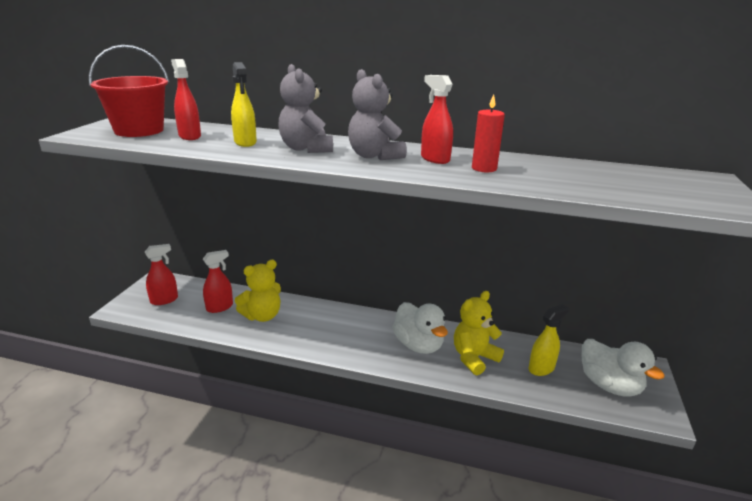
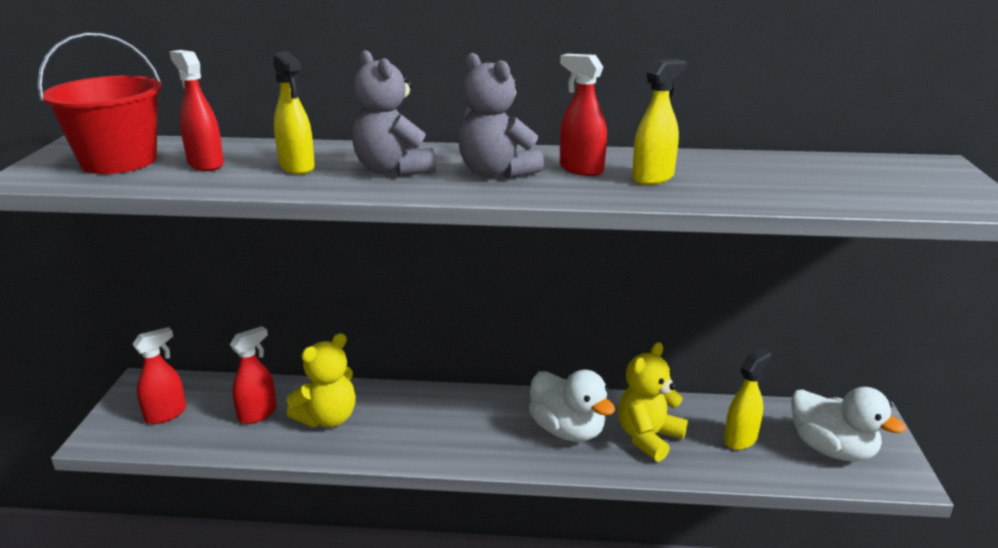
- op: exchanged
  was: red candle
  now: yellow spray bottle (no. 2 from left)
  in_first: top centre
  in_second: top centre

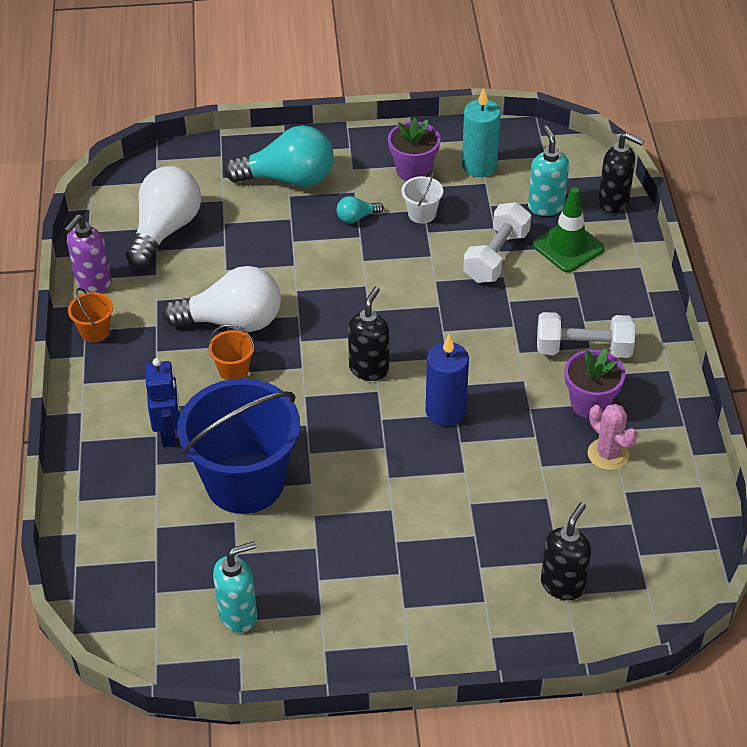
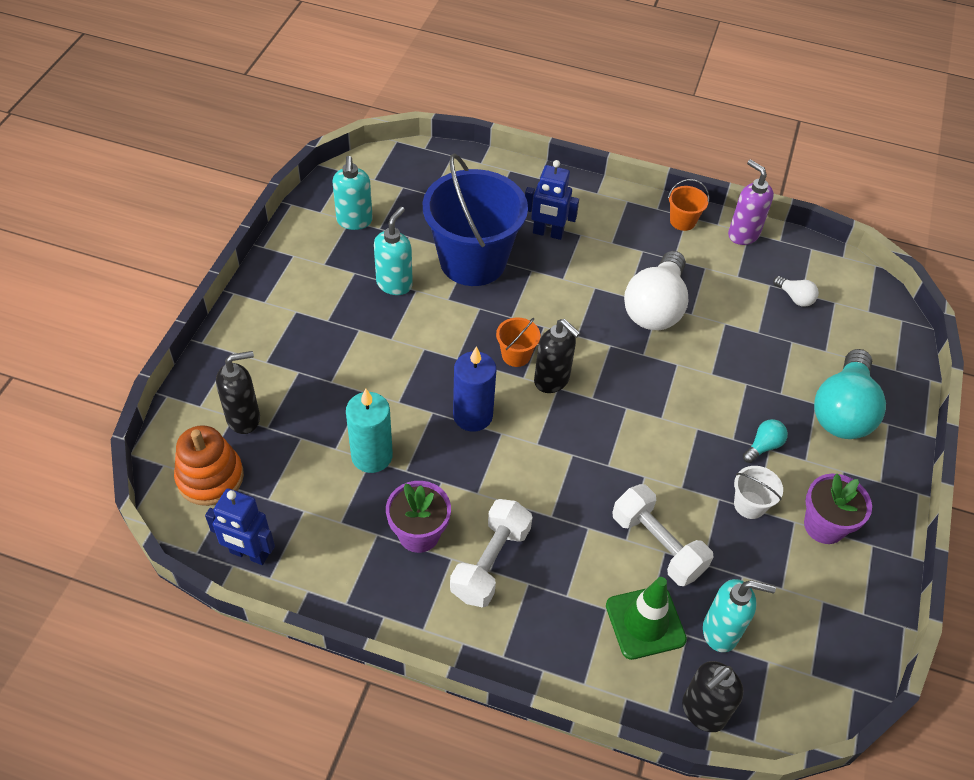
- op: relocated
  was: turquoise candle
  in_first: top centre
  in_second: centre
- op: size
  was: white light bulb (no. 1 from left in the first image)
  in_first: top left
  in_second: middle right
  ratio: 0.44
- op: spun
  was: turquoise light bulb (no. 2 from left in the first image)
  in_first: top centre
  in_second: middle right
  clockwise: 45
- op: relocated
  was: orange bucket (no. 2 from left in the first image)
  now: orange bucket (no. 1 from left)
  in_first: middle left
  in_second: centre
- op: missing
  was: pink cactus
  in_first: middle right
- op: spun
  was: black soap dispenser (no. 2 from left in the first image)
  in_first: bottom right
  in_second: middle left
  clockwise: -75
- op: appeared
  now: turquoise soap dispenser (no. 2 from left)
  in_second: top centre
- op: appeared
  now: orange stacking toy
  in_second: middle left
- op: appeared
  now: blue robot (no. 1 from left)
  in_second: bottom left

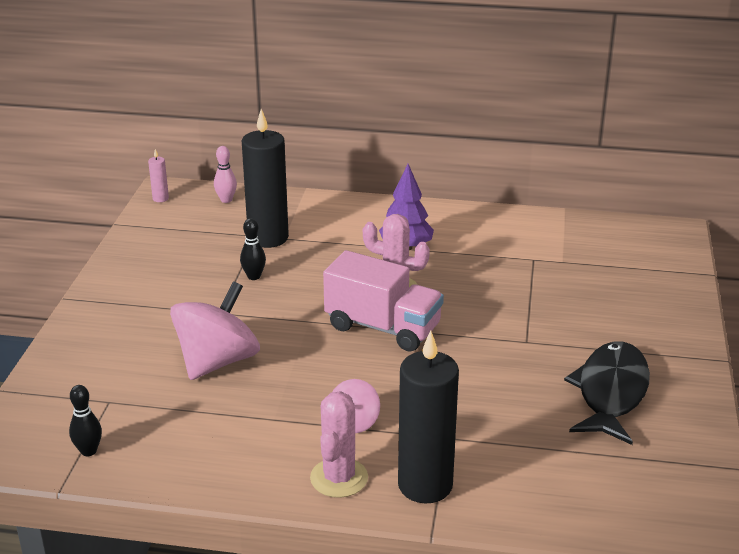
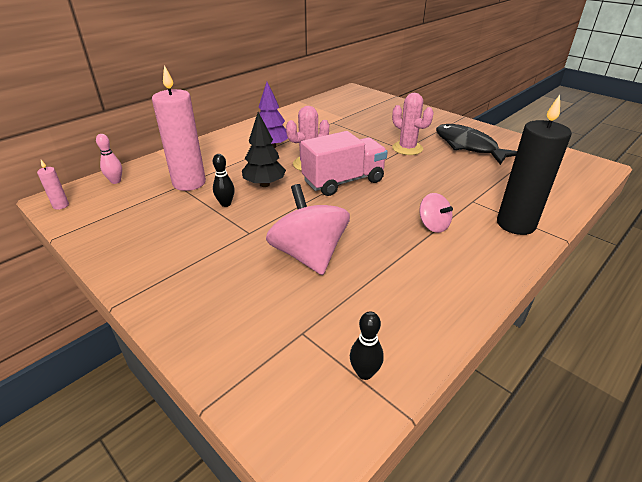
- op: colour
  was: black candle (no. 1 from left)
  now: pink candle (no. 2 from left)
  in_first: top centre
  in_second: top left
- op: relocated
  was: pink cactus (no. 1 from left in the first image)
  now: pink cactus (no. 2 from left)
  in_first: bottom centre
  in_second: top centre
- op: appeared
  now: black tree
  in_second: top centre

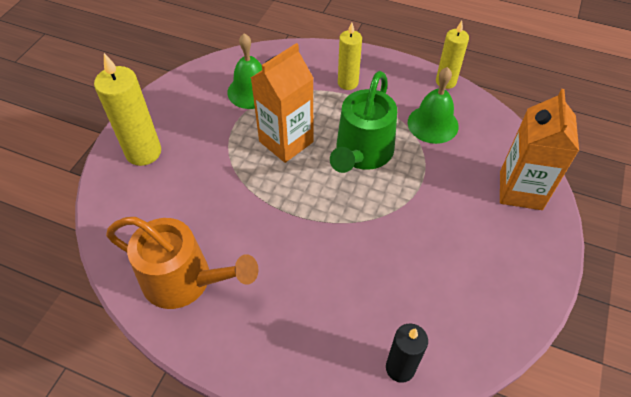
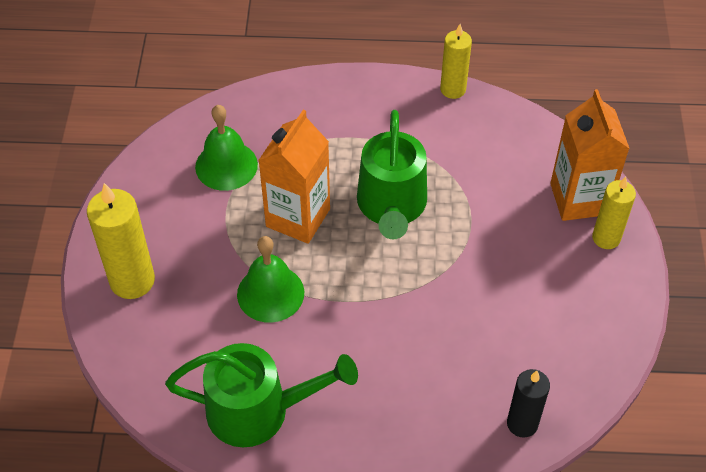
- op: relocated
  was: yellow candle (no. 2 from left in the first image)
  now: yellow candle (no. 3 from left)
  in_first: top centre
  in_second: middle right
- op: relocated
  was: green bell (no. 2 from left)
  in_first: top right
  in_second: centre
- op: colour
  was: orange watering can
  now: green watering can (no. 1 from left)
  in_first: middle left
  in_second: bottom centre

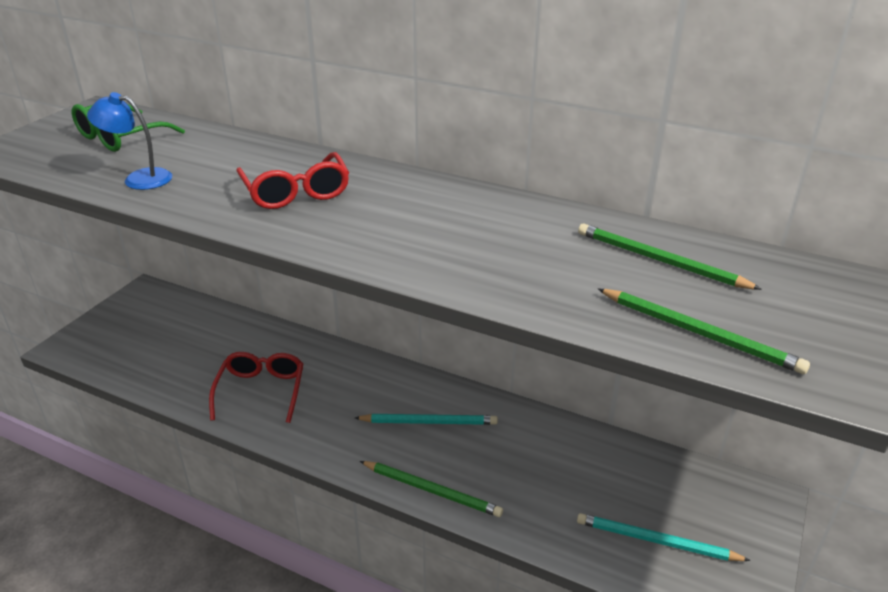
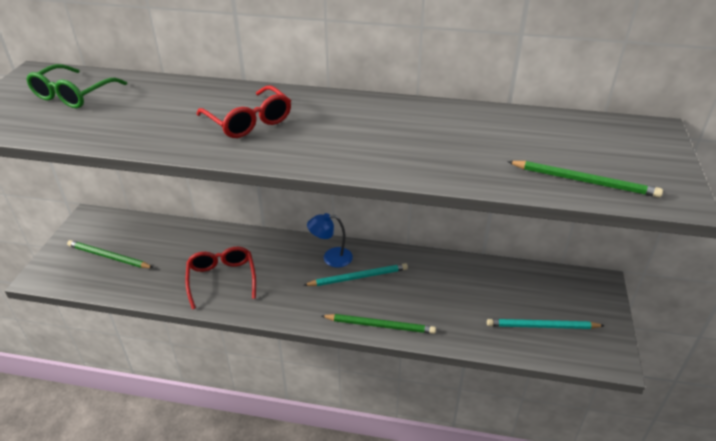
- op: relocated
  was: blue lamp
  in_first: top left
  in_second: centre
- op: relocated
  was: green pencil (no. 2 from left in the first image)
  now: green pencil (no. 1 from left)
  in_first: middle right
  in_second: middle left

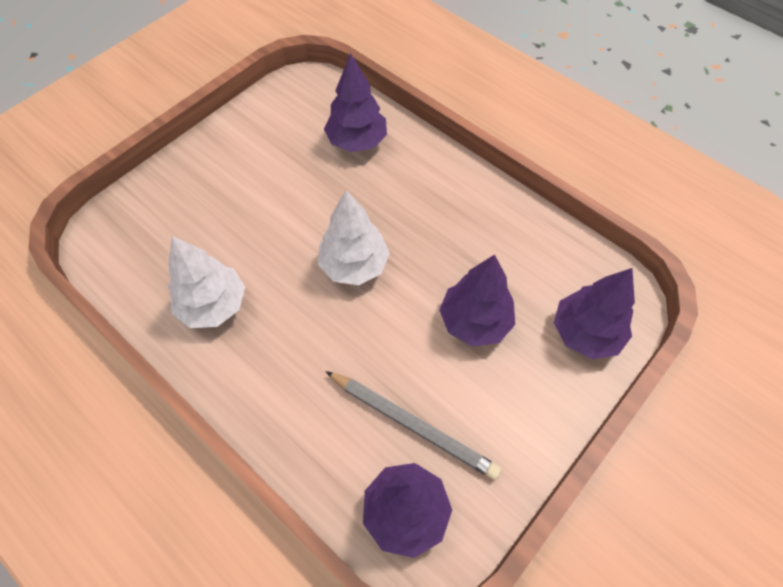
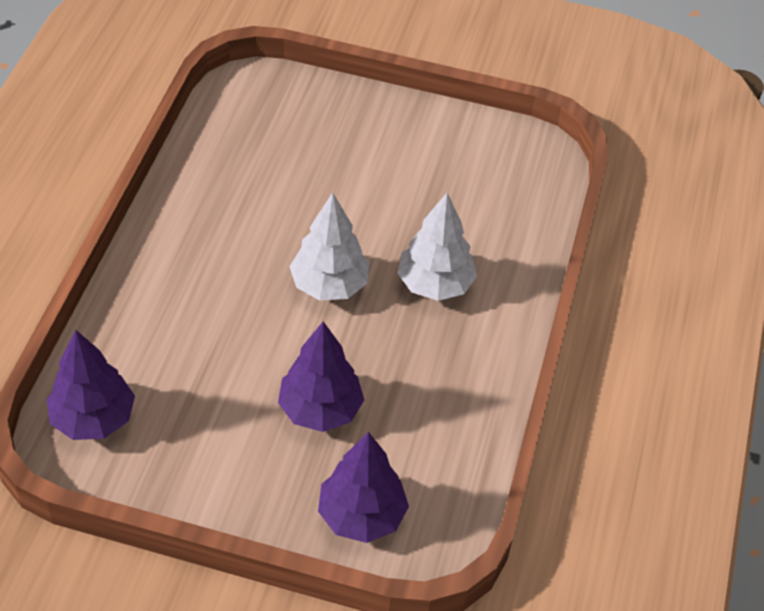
- op: missing
  was: purple tree (no. 1 from left)
  in_first: top centre
- op: relocated
  was: white tree (no. 1 from left in the first image)
  now: white tree (no. 2 from left)
  in_first: middle left
  in_second: centre
- op: missing
  was: grey pencil
  in_first: bottom centre

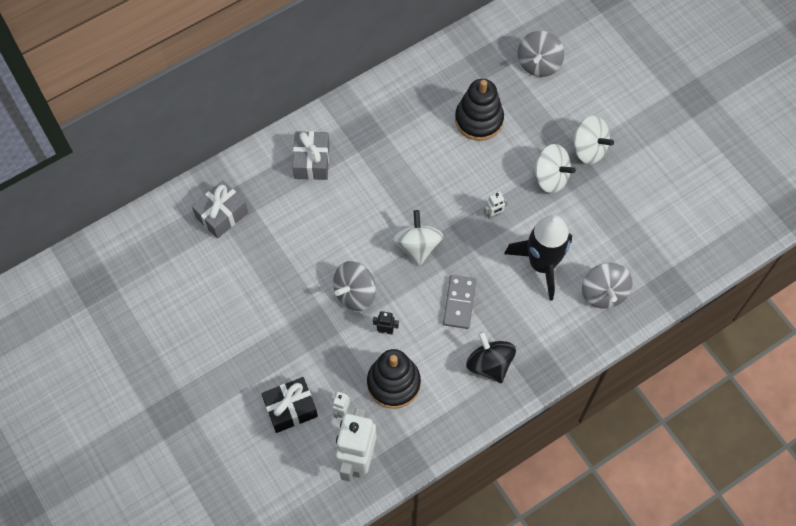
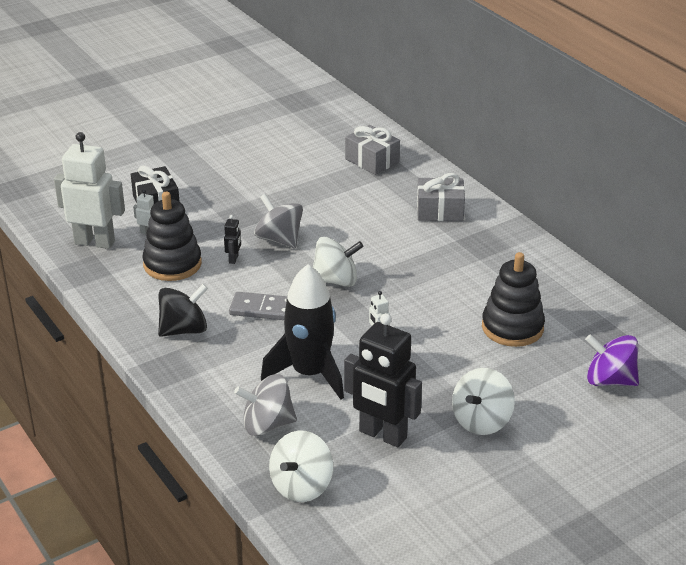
- op: colour
  was: grey spinning top (no. 2 from left)
  now: purple spinning top
  in_first: top right
  in_second: middle right
- op: relocated
  was: white spinning top (no. 2 from left in the first image)
  now: white spinning top (no. 1 from left)
  in_first: top right
  in_second: bottom centre
- op: appeared
  now: black robot (no. 2 from left)
  in_second: bottom centre

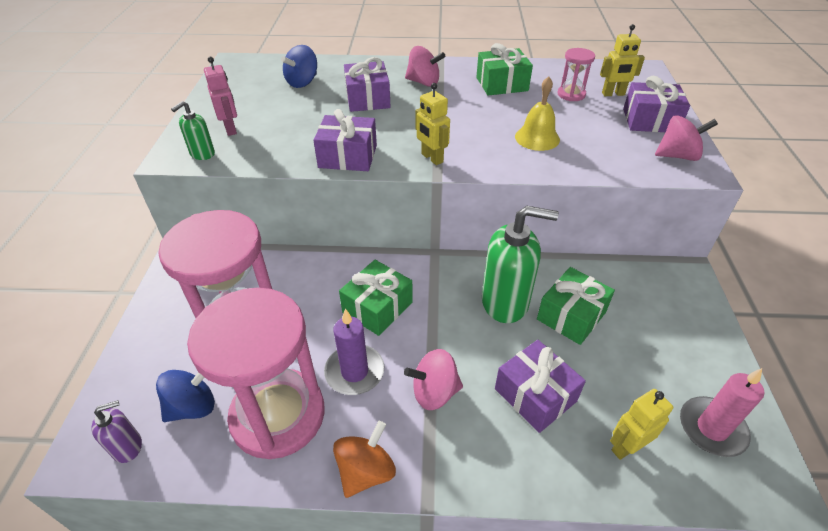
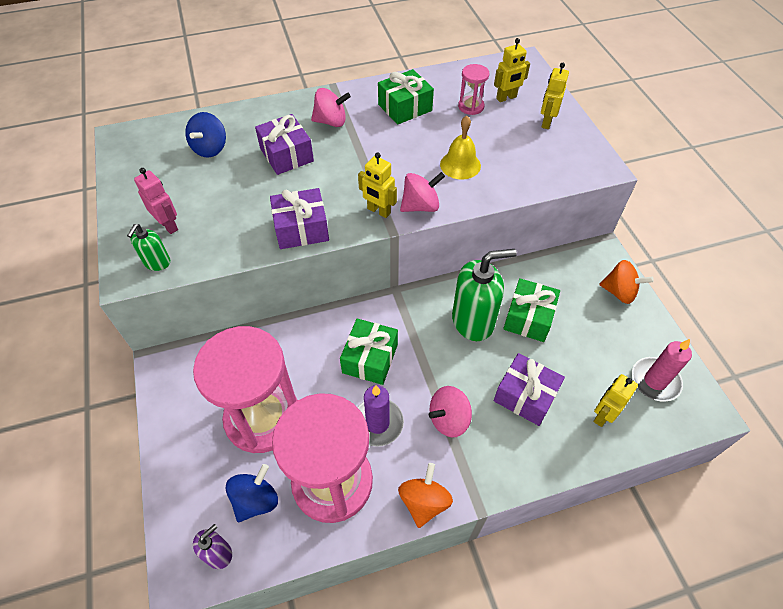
- op: exchanged
  was: purple gift (no. 4 from left)
  now: yellow robot (no. 3 from left)
  in_first: top right
  in_second: top right
- op: relocated
  was: pink spinning top (no. 3 from left in the first image)
  now: pink spinning top (no. 2 from left)
  in_first: top right
  in_second: top centre
- op: appeared
  now: orange spinning top (no. 2 from left)
  in_second: middle right

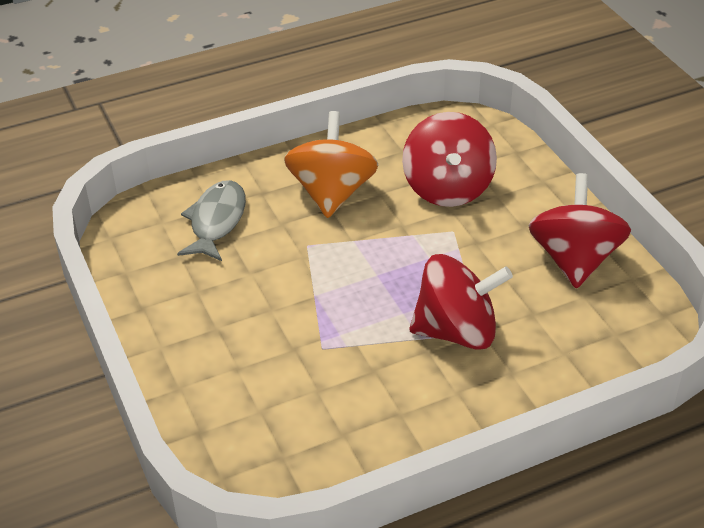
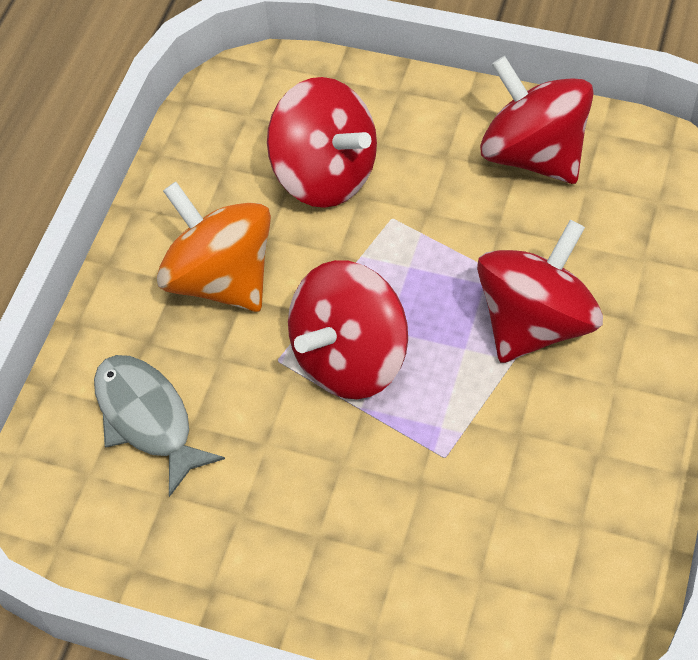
- op: appeared
  now: red spinning top (no. 2 from left)
  in_second: centre

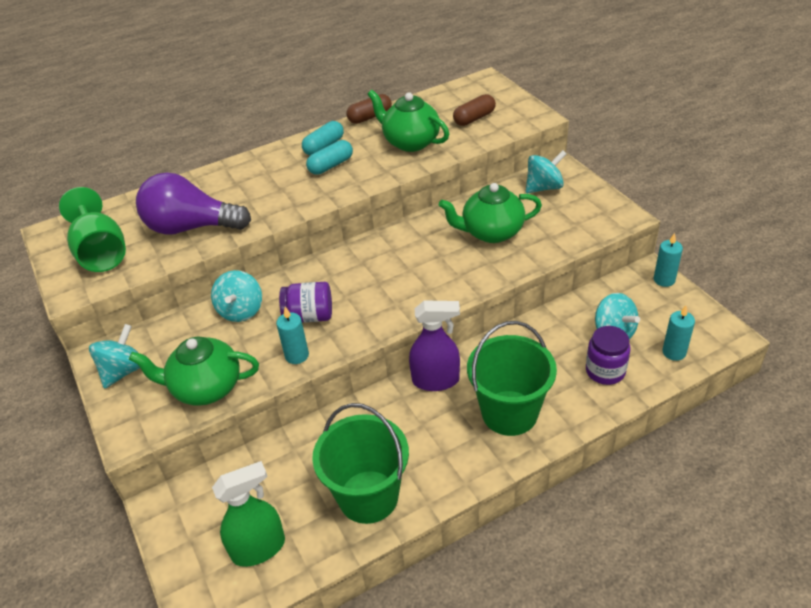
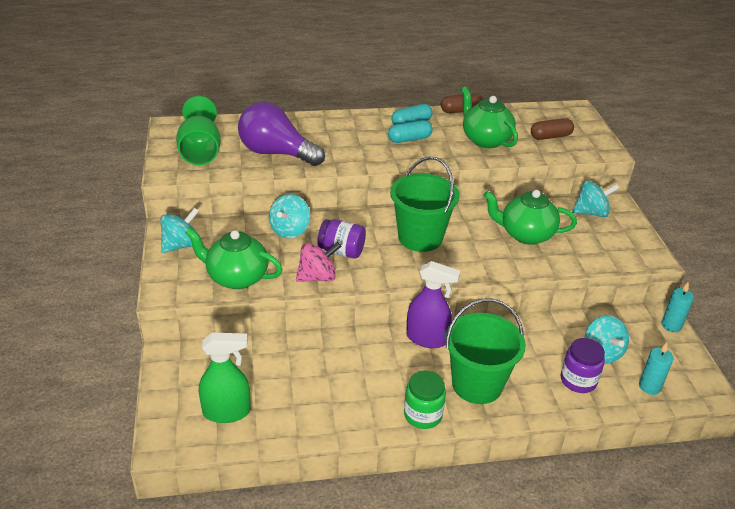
- op: exchanged
  was: turquoise candle (no. 1 from left)
  now: pink spinning top
  in_first: centre
  in_second: centre
- op: relocated
  was: green bucket (no. 1 from left)
  in_first: bottom centre
  in_second: centre
- op: appeared
  now: green jar
  in_second: bottom centre

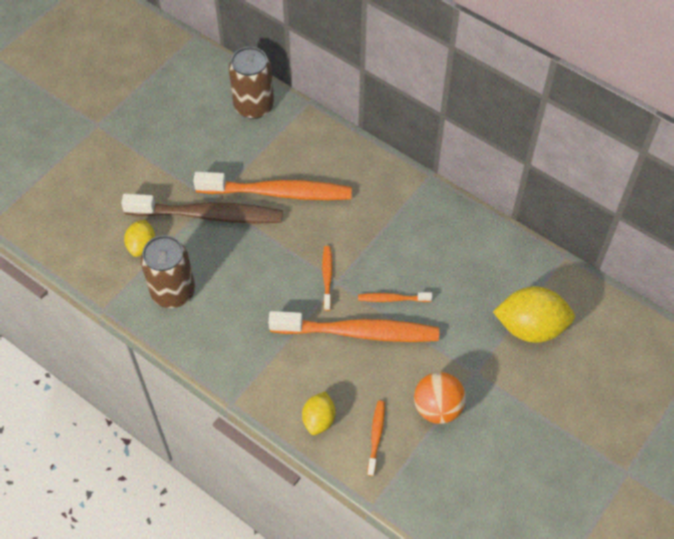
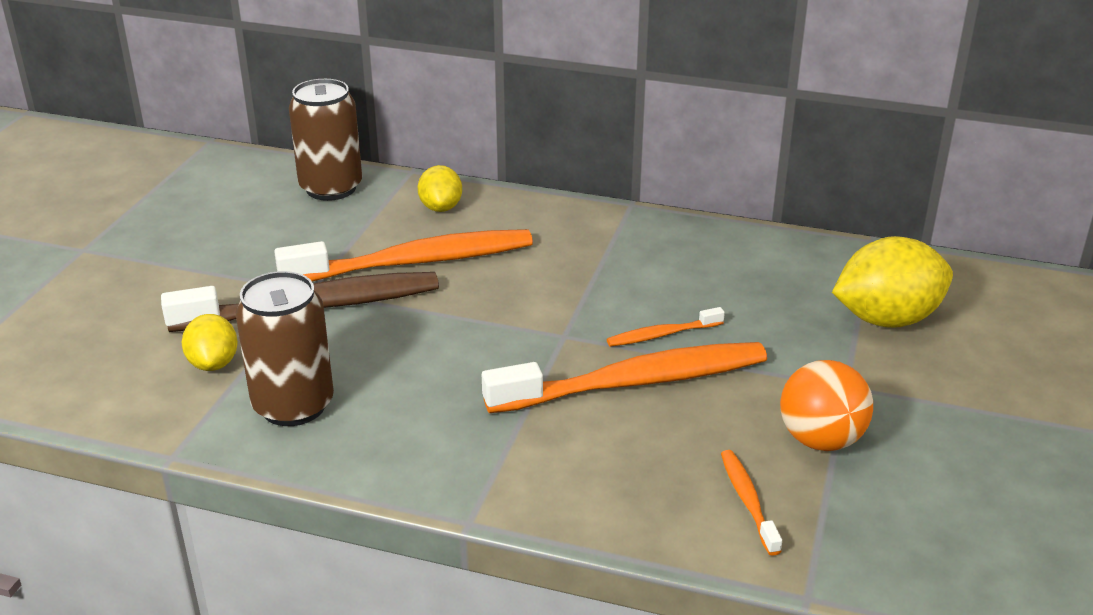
- op: missing
  was: orange toothbrush (no. 2 from left)
  in_first: centre
- op: relocated
  was: yellow lemon (no. 2 from left)
  in_first: bottom centre
  in_second: top centre

